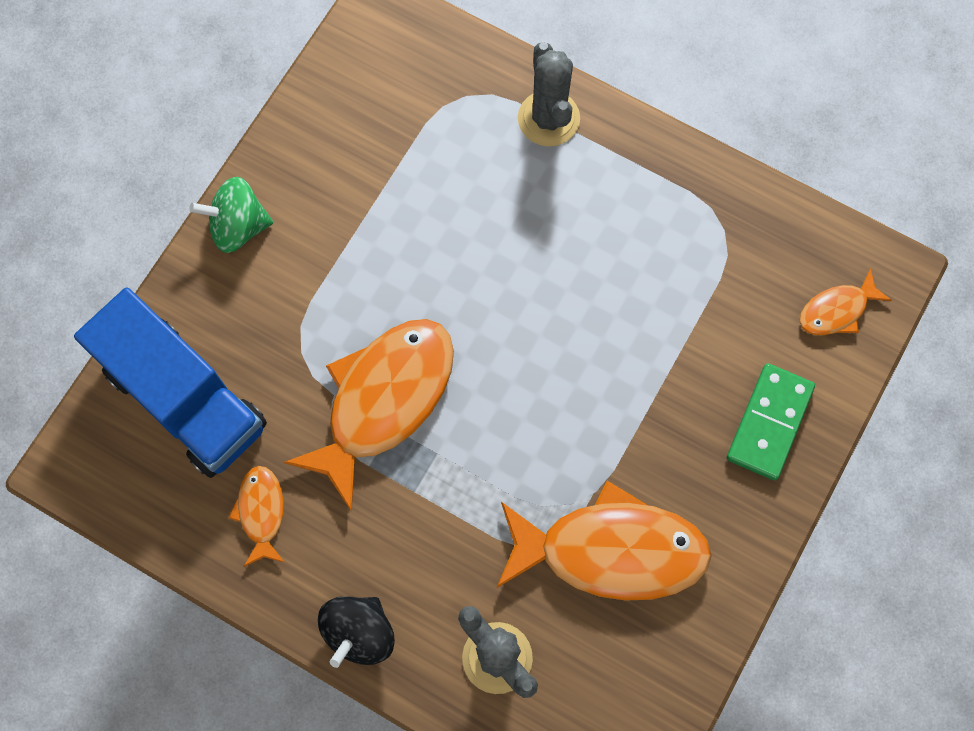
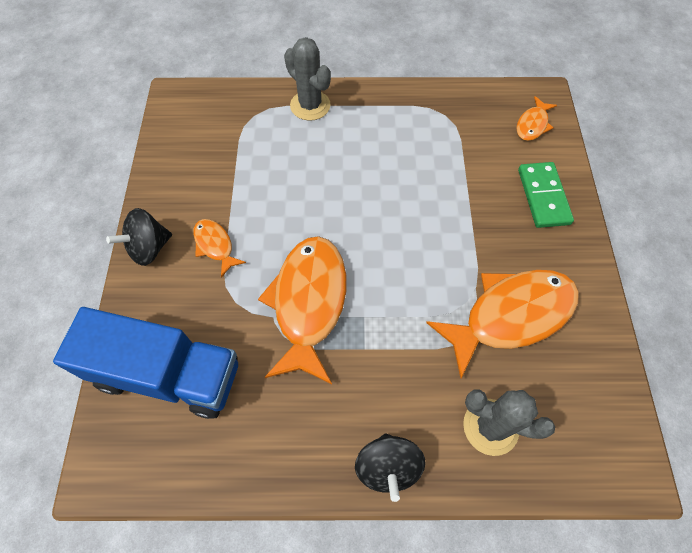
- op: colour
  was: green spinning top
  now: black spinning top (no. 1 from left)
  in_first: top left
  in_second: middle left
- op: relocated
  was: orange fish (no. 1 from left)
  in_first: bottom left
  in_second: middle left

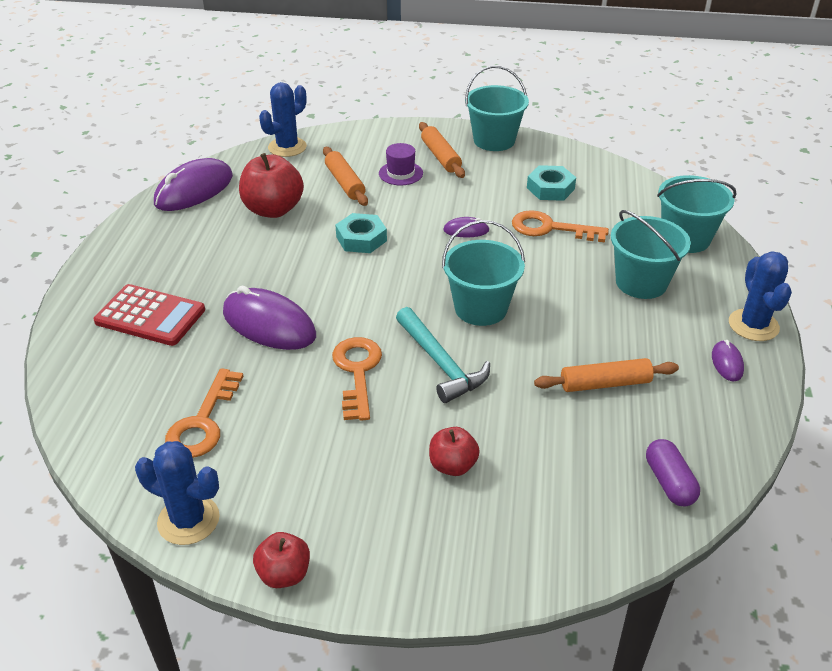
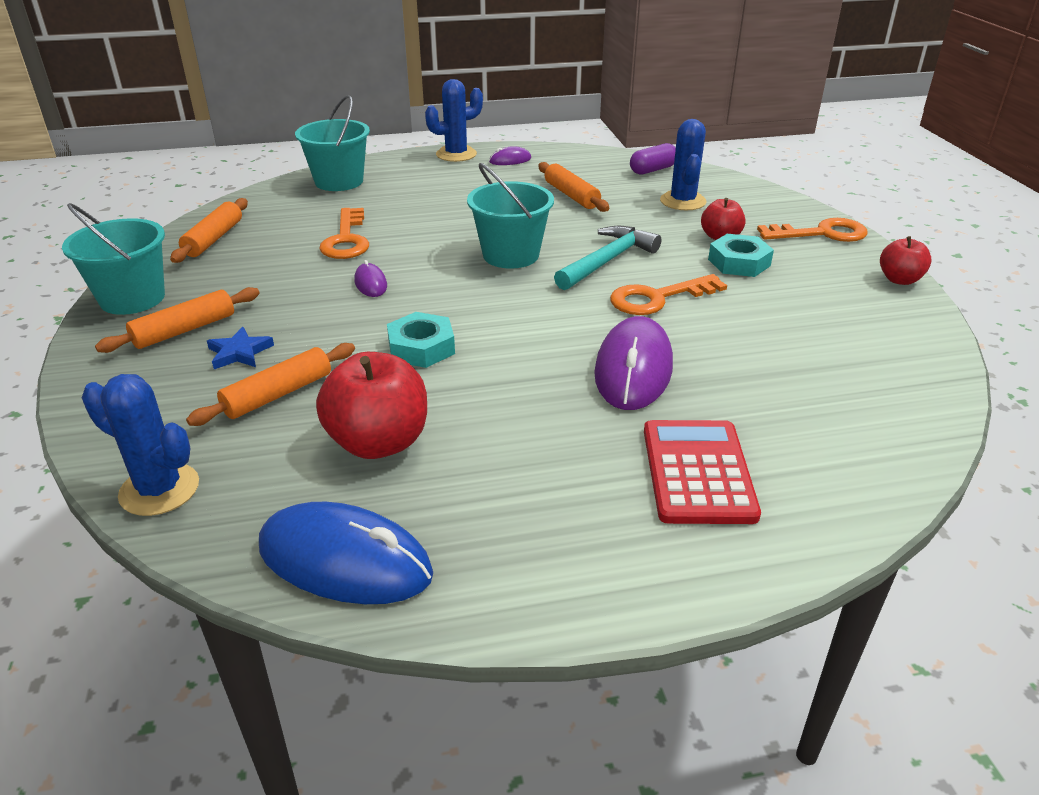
- op: exchanged
  was: purple hat
  now: blue star
  in_first: top centre
  in_second: middle left
- op: colour
  was: purple mouse (no. 1 from left)
  now: blue mouse
  in_first: top left
  in_second: bottom left
- op: relocated
  was: turquoise nut (no. 2 from left)
  in_first: top centre
  in_second: top right
- op: missing
  was: turquoise bucket (no. 3 from left)
  in_first: middle right
- op: relocated
  was: orange key (no. 1 from left in the first image)
  now: orange key (no. 3 from left)
  in_first: middle left
  in_second: top right
- op: relocated
  was: blue cactus (no. 1 from left in the first image)
  now: blue cactus (no. 3 from left)
  in_first: bottom left
  in_second: top centre
- op: appeared
  now: orange rolling pin (no. 2 from left)
  in_second: top left

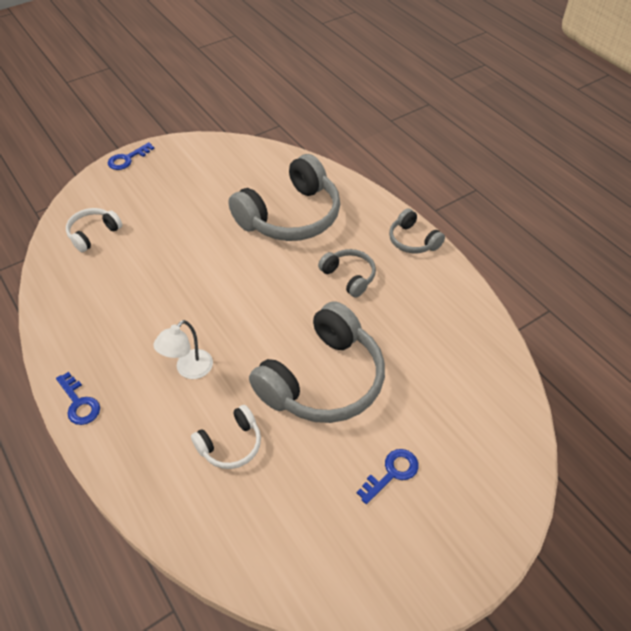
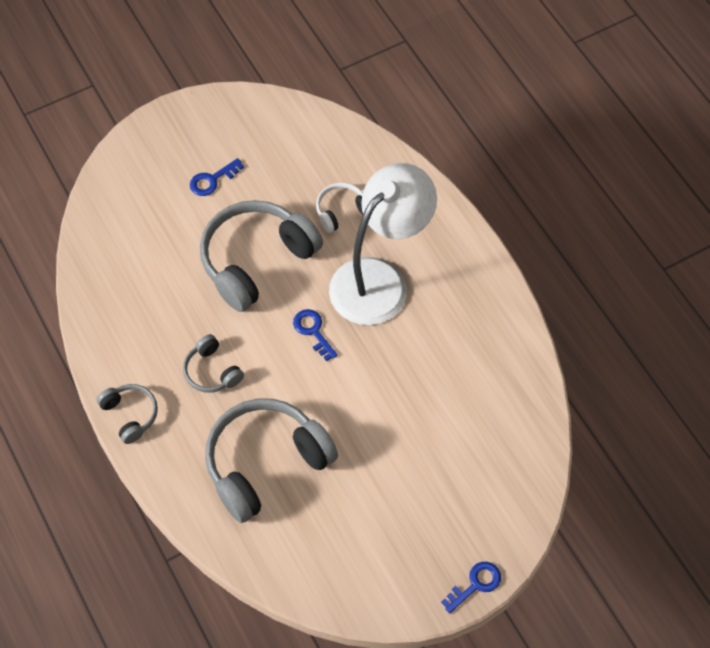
- op: missing
  was: white headphones (no. 1 from left)
  in_first: middle left
- op: size
  was: white lamp
  in_first: middle left
  in_second: centre
  ratio: 2.28
- op: relocated
  was: blue key (no. 1 from left in the first image)
  now: blue key (no. 2 from left)
  in_first: middle left
  in_second: centre

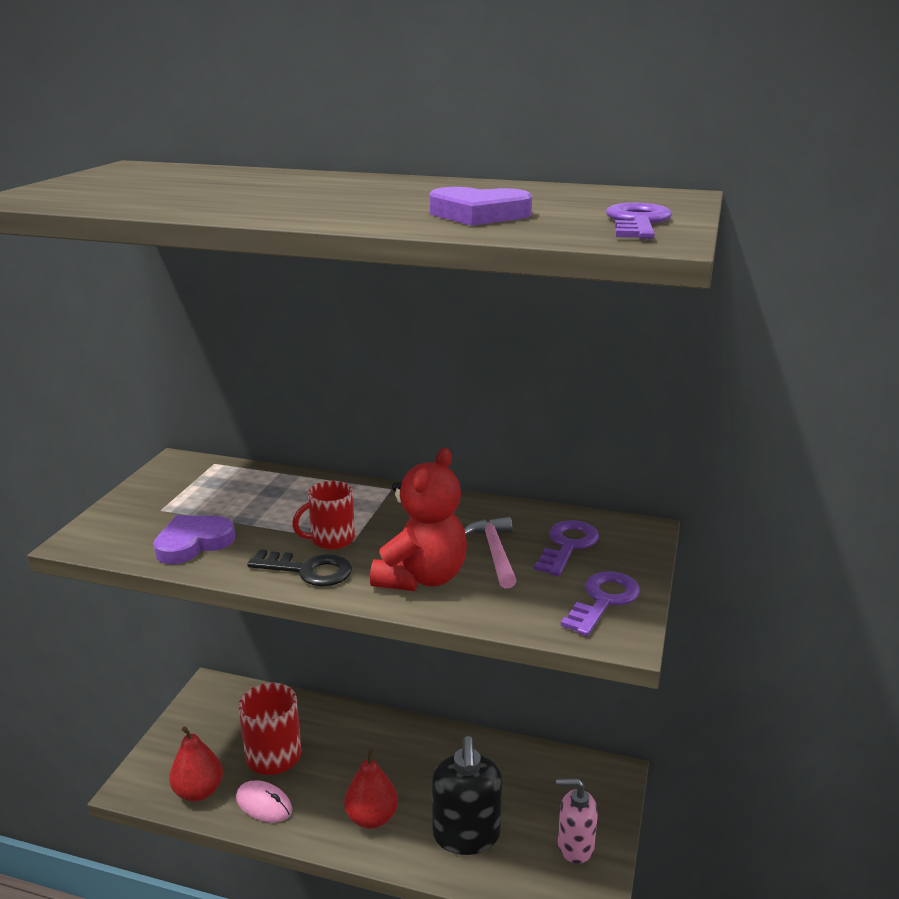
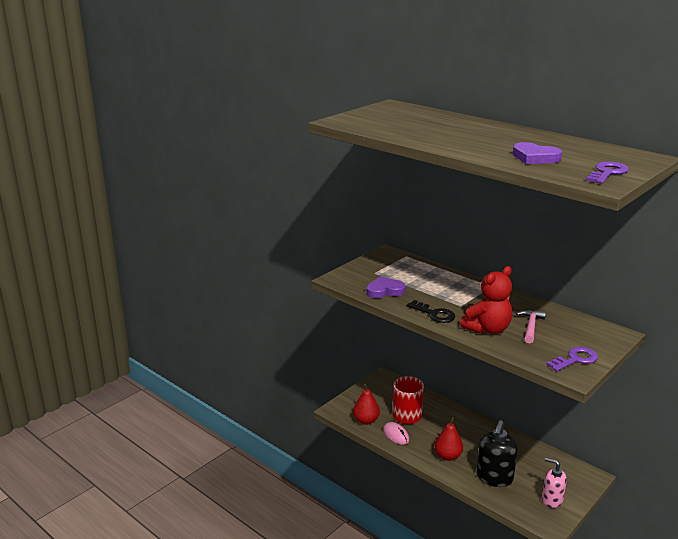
- op: missing
  was: red mug (no. 2 from left)
  in_first: centre
- op: missing
  was: purple key (no. 1 from left)
  in_first: centre

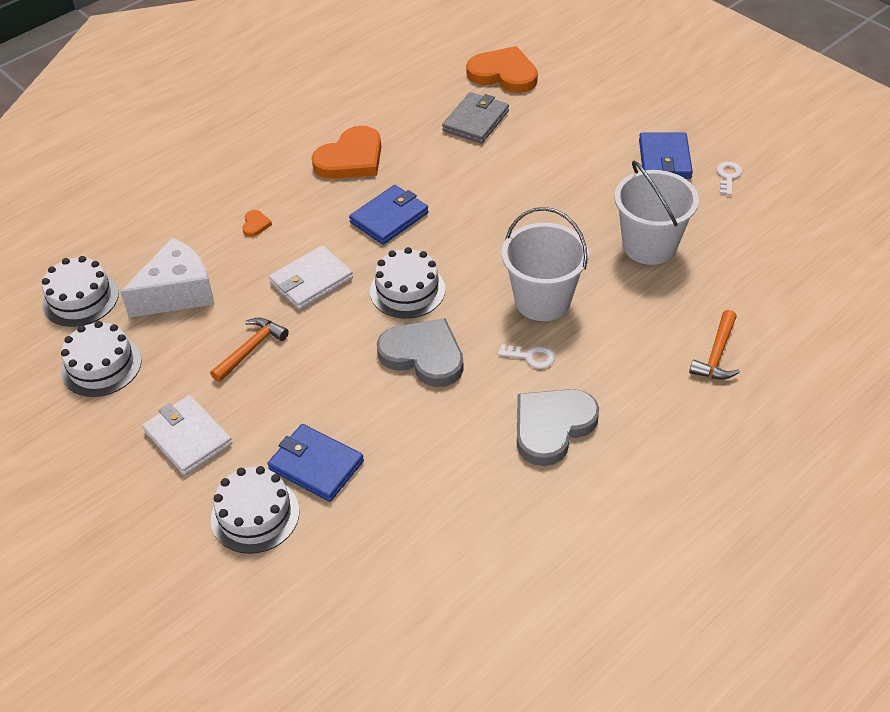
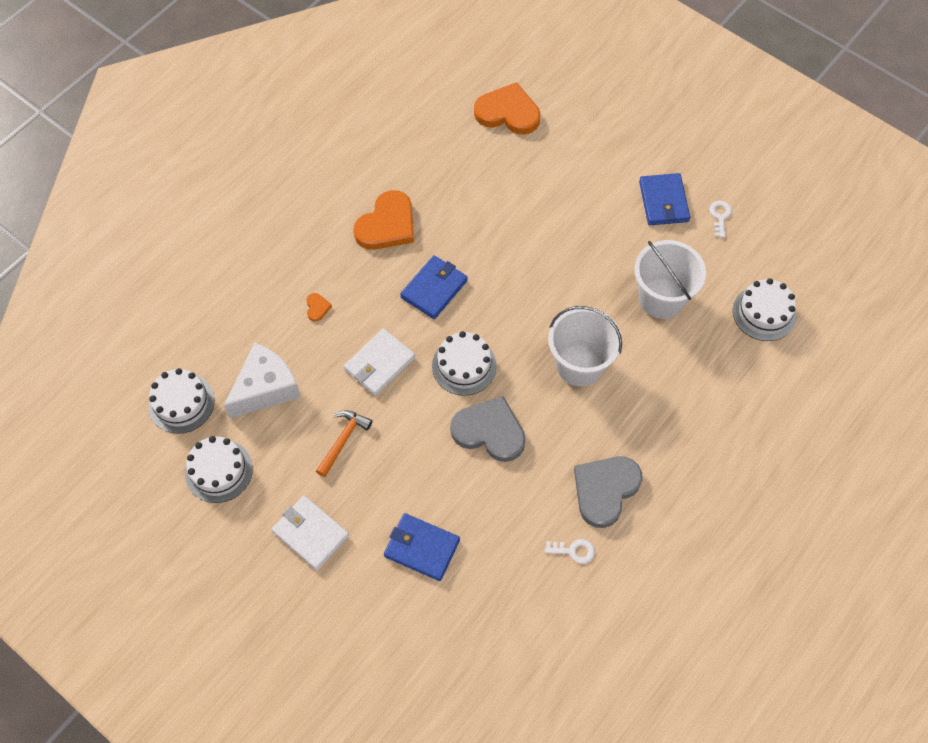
- op: missing
  was: grey wallet
  in_first: top centre
- op: missing
  was: orange hammer (no. 2 from left)
  in_first: middle right
- op: relocated
  was: white key (no. 1 from left)
  in_first: centre
  in_second: bottom centre
- op: relocated
  was: white cake (no. 3 from left in the first image)
  now: white cake (no. 4 from left)
  in_first: bottom left
  in_second: middle right

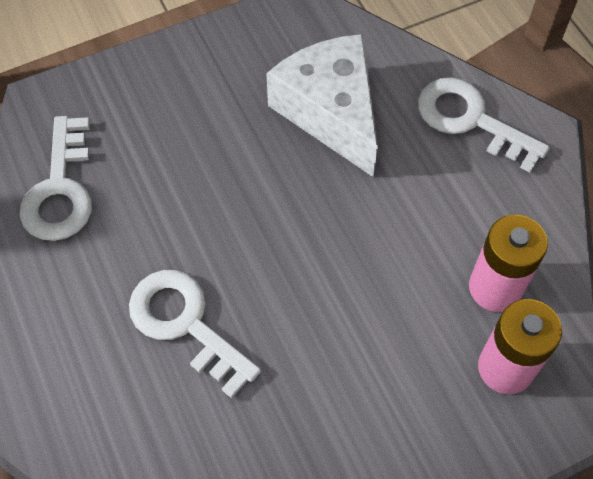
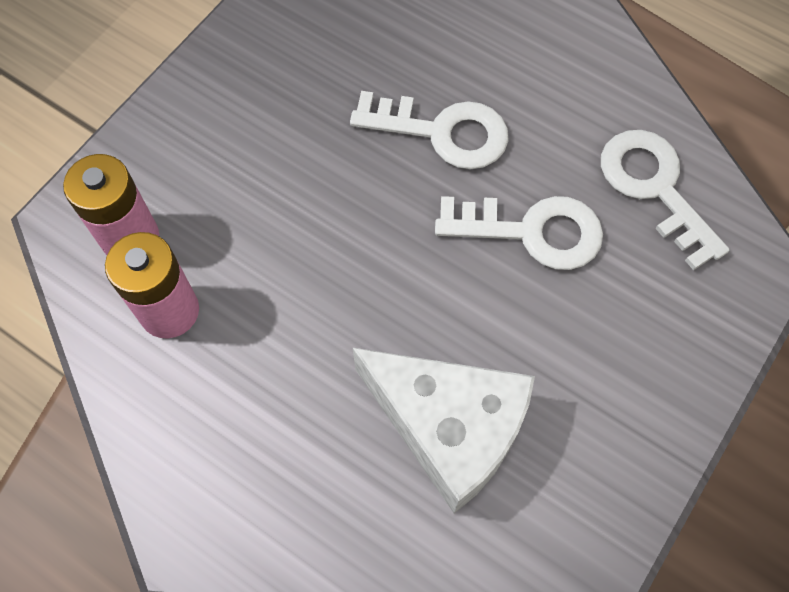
- op: relocated
  was: white key (no. 3 from left in the first image)
  now: white key (no. 2 from left)
  in_first: top right
  in_second: centre

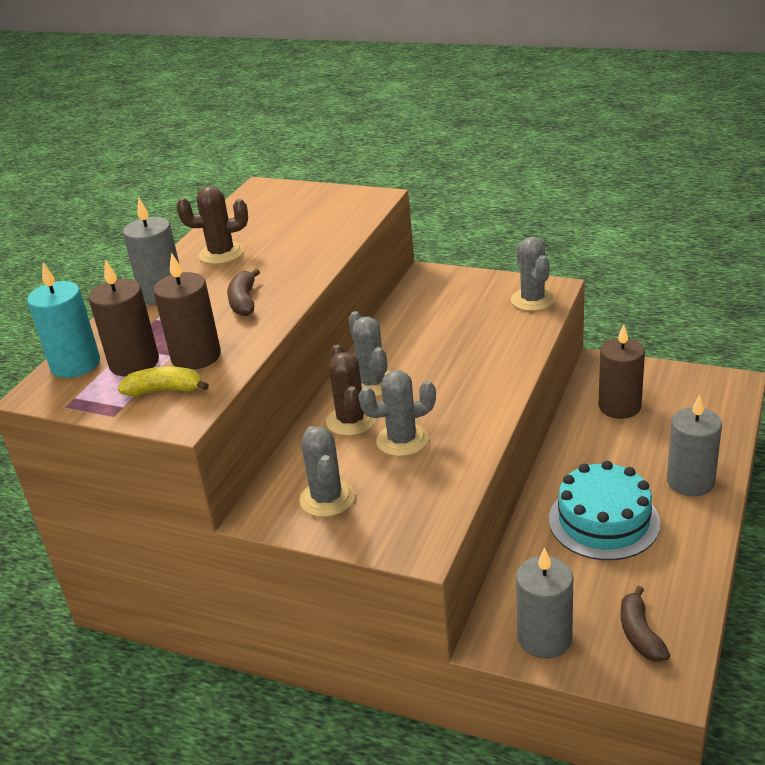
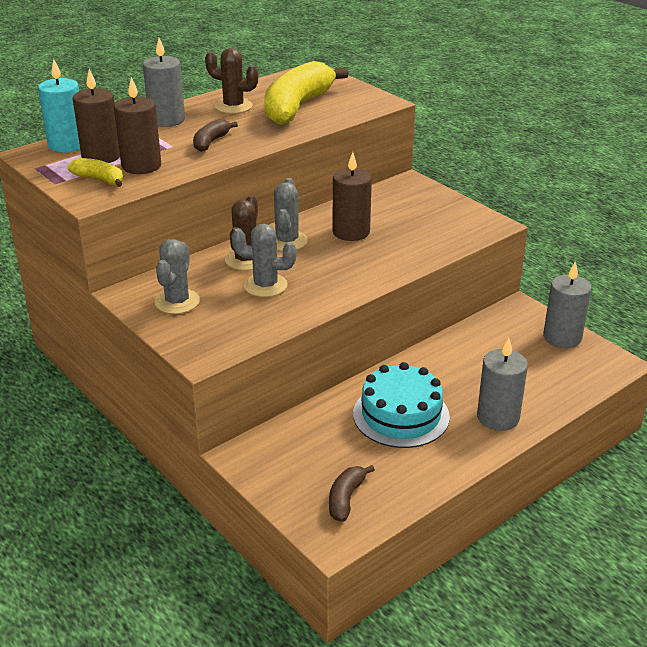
- op: missing
  was: grey cactus (no. 4 from left)
  in_first: middle right
- op: relocated
  was: brown candle (no. 3 from left)
  in_first: middle right
  in_second: top centre
- op: relocated
  was: grey candle (no. 2 from left in the first image)
  now: grey candle (no. 3 from left)
  in_first: bottom right
  in_second: middle right
- op: appeared
  now: yellow banana (no. 2 from left)
  in_second: top centre

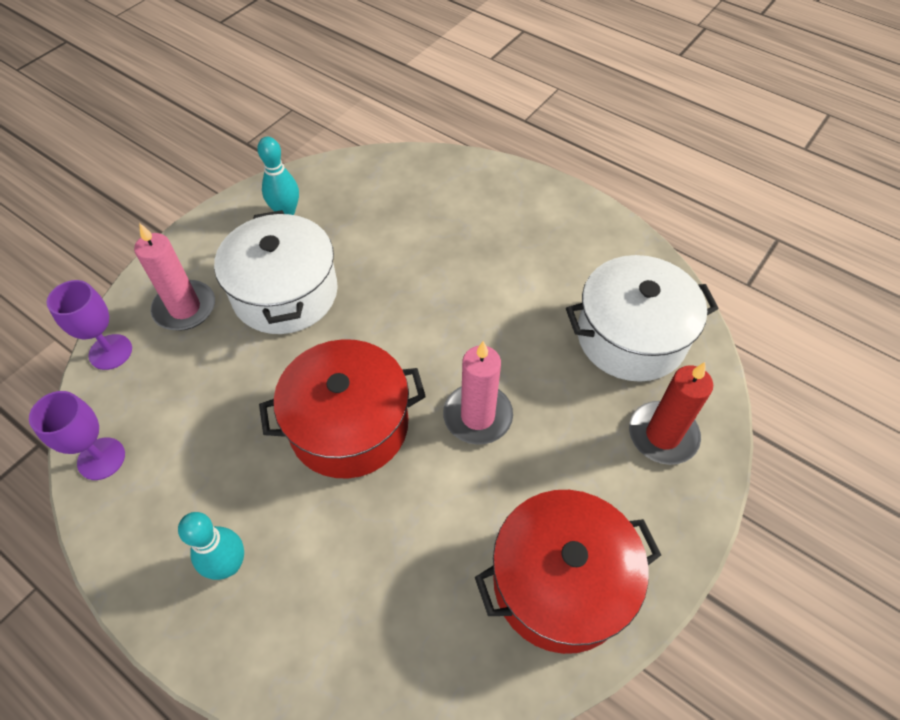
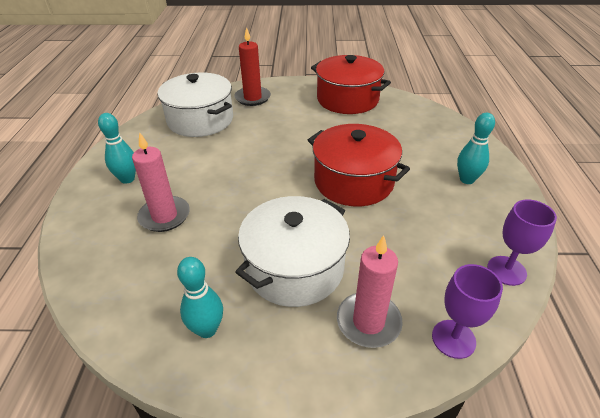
- op: relocated
  was: pink candle (no. 2 from left in the first image)
  now: pink candle (no. 1 from left)
  in_first: centre
  in_second: middle left
- op: appeared
  now: turquoise bowling pin (no. 1 from left)
  in_second: middle left

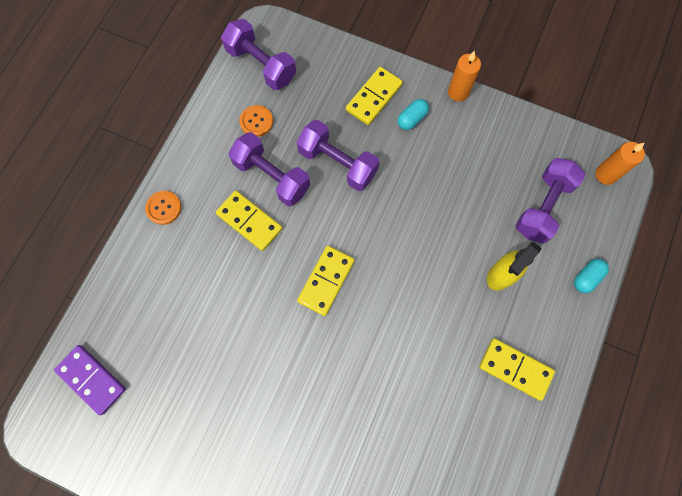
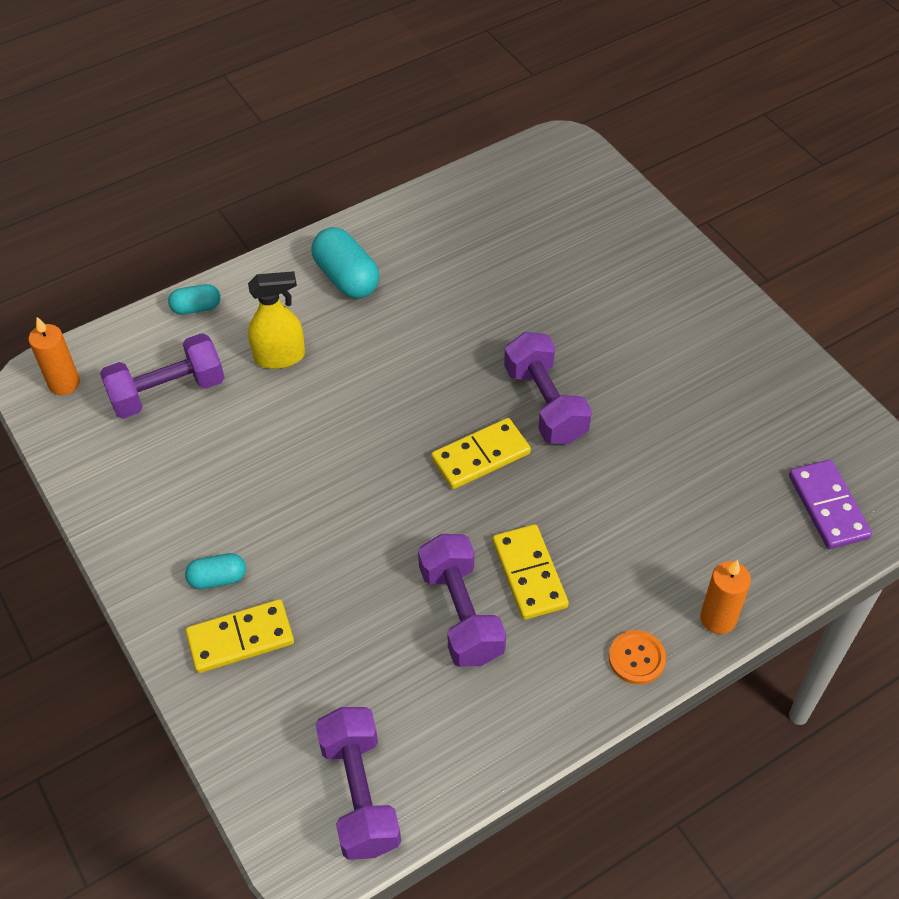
- op: relocated
  was: orange candle (no. 1 from left in the first image)
  now: orange candle (no. 2 from left)
  in_first: top right
  in_second: middle right
- op: missing
  was: orange button (no. 2 from left)
  in_first: top centre
- op: relocated
  was: purple dumbbell (no. 3 from left in the first image)
  now: purple dumbbell (no. 4 from left)
  in_first: top centre
  in_second: centre
- op: exchanged
  was: yellow domino (no. 4 from left)
  now: turquoise capsule (no. 3 from left)
  in_first: bottom right
  in_second: top centre

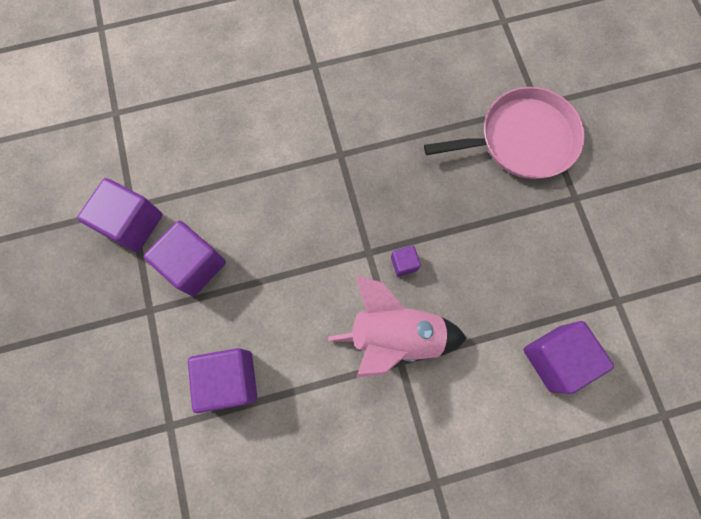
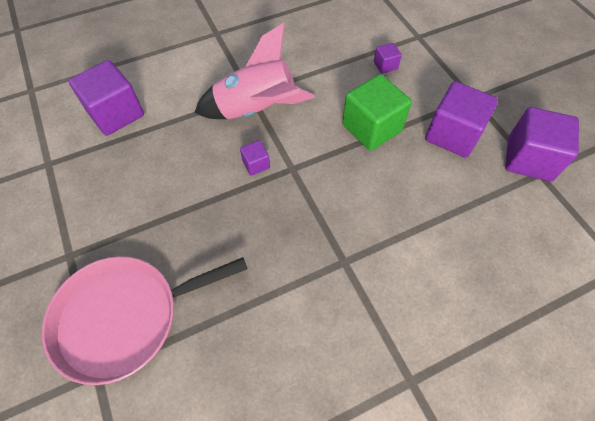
- op: size
  was: purple cube (no. 3 from left)
  in_first: bottom left
  in_second: top centre
  ratio: 0.47
- op: appeared
  now: green cube
  in_second: top centre

